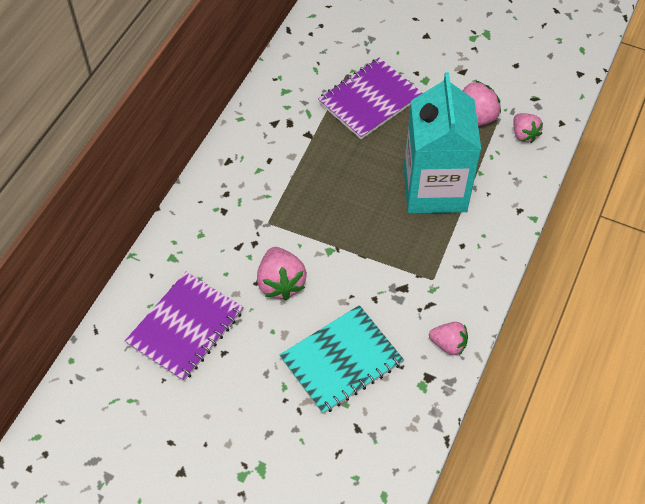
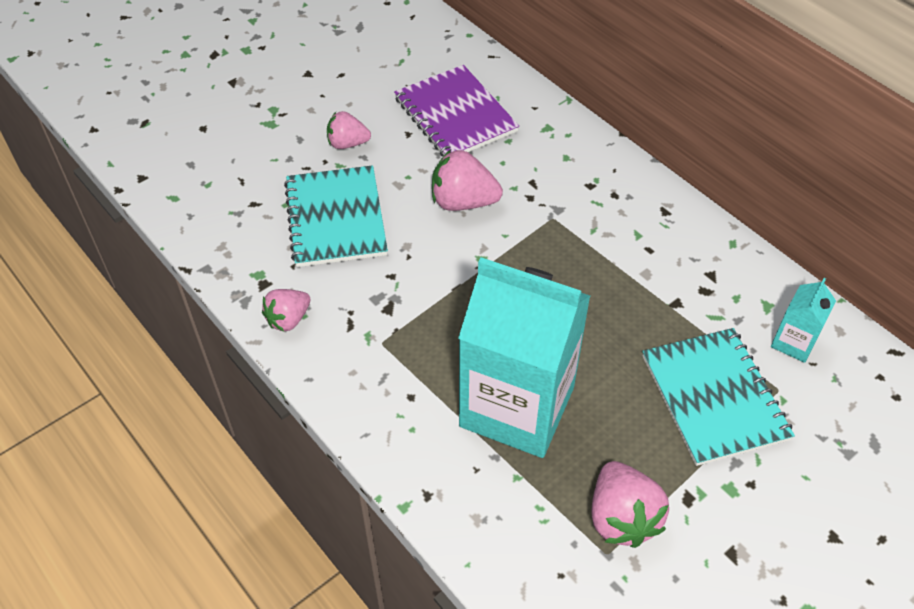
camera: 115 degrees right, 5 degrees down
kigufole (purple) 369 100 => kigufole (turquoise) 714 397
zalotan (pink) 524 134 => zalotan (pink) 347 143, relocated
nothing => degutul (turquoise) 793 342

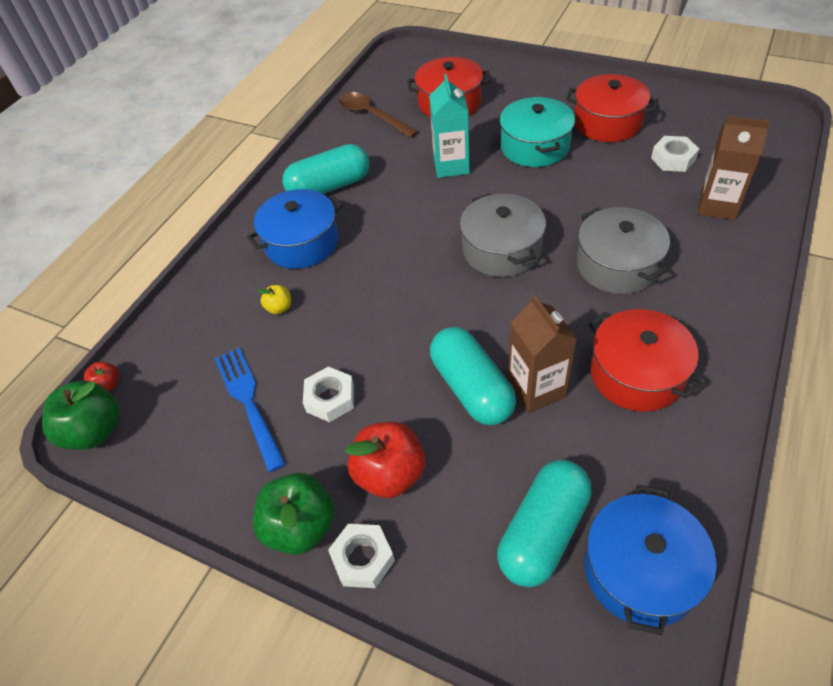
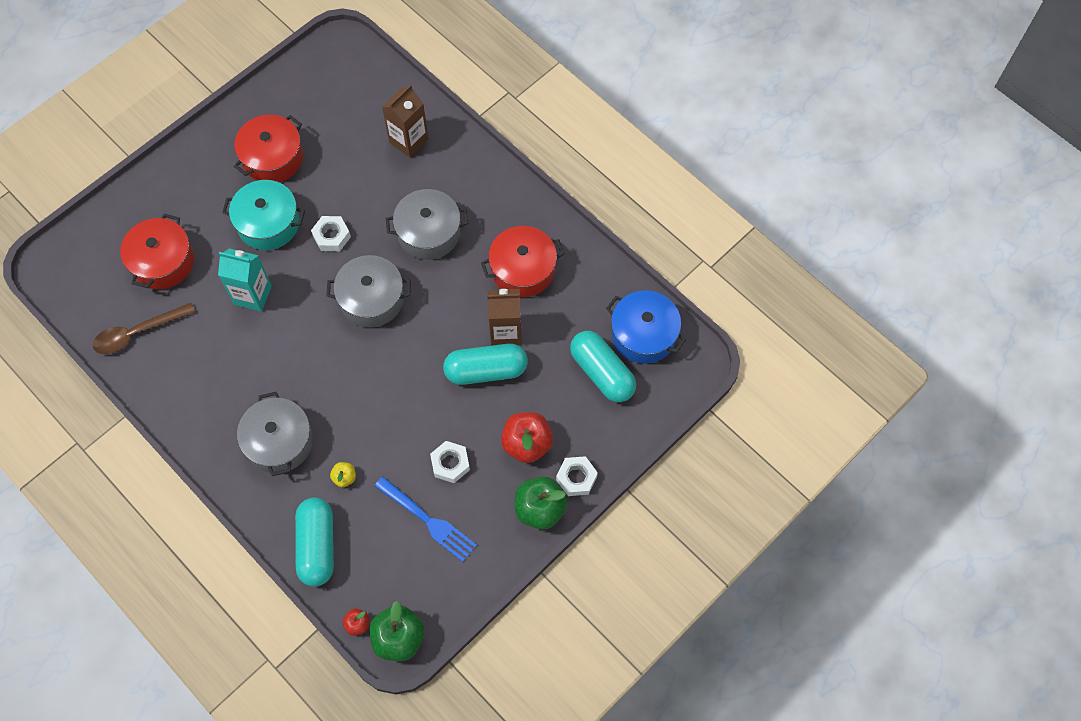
camera: 75 degrees left, 15 degrees up
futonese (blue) 249 403 => futonese (blue) 427 520, 135 degrees counterclockwise
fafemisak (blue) 302 243 => fafemisak (grey) 279 442
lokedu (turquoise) 329 187 => lokedu (turquoise) 317 546, relocated
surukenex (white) 673 159 => surukenex (white) 331 236, relocated

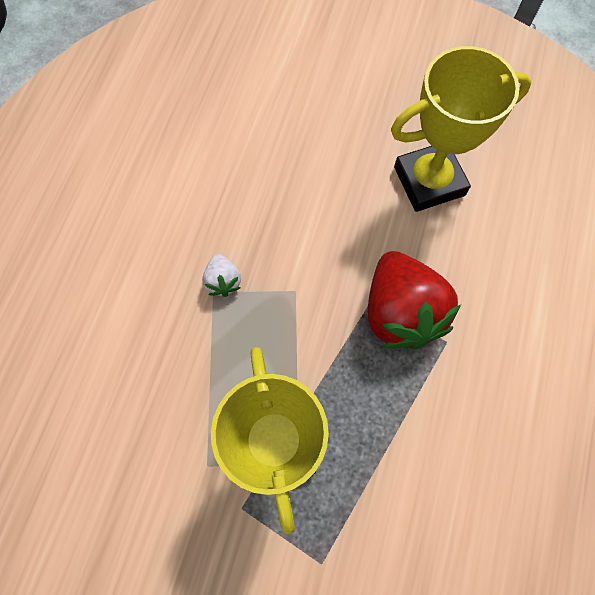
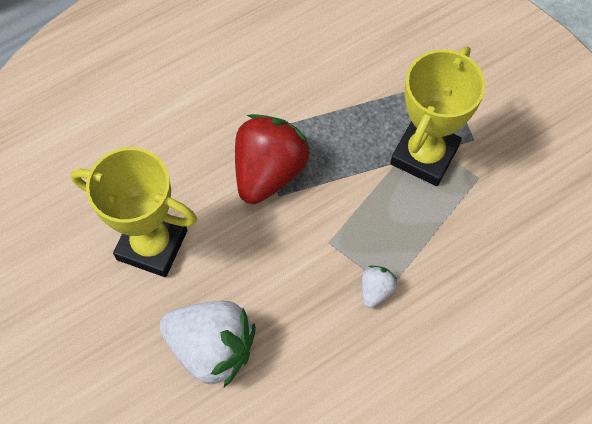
camera: 140 degrees left, 5 degrees down
nothing => zalotan (white) 211 348

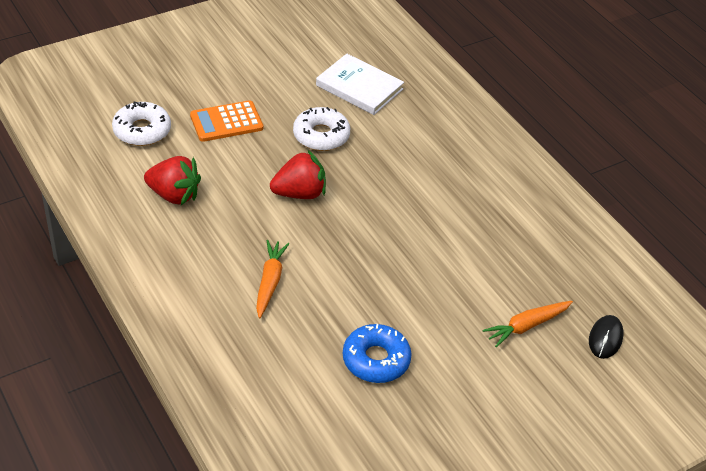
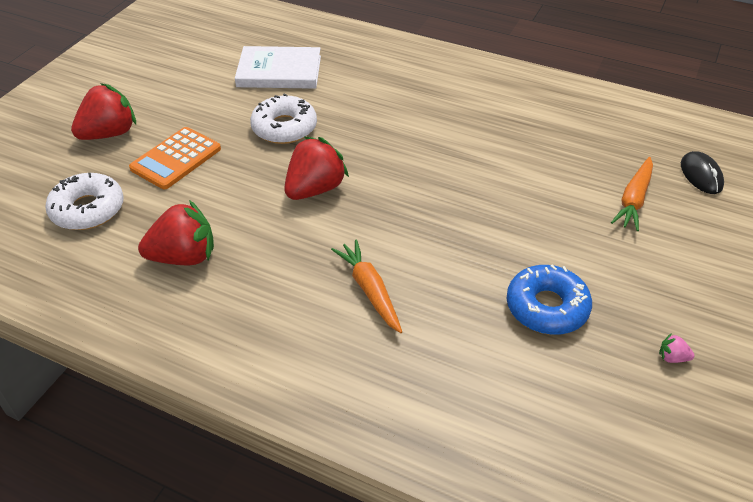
camera: 30 degrees left, 0 degrees up
nothing => zalotan (red) 109 133
nothing => zalotan (pink) 672 357

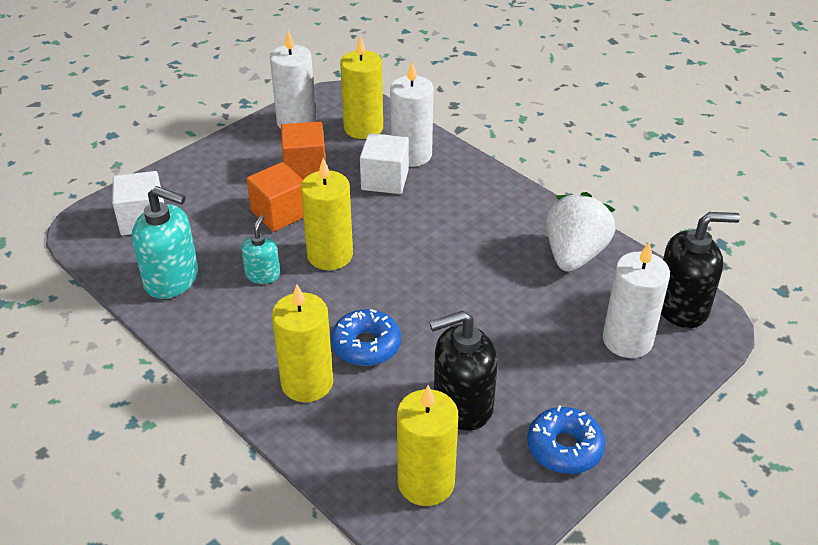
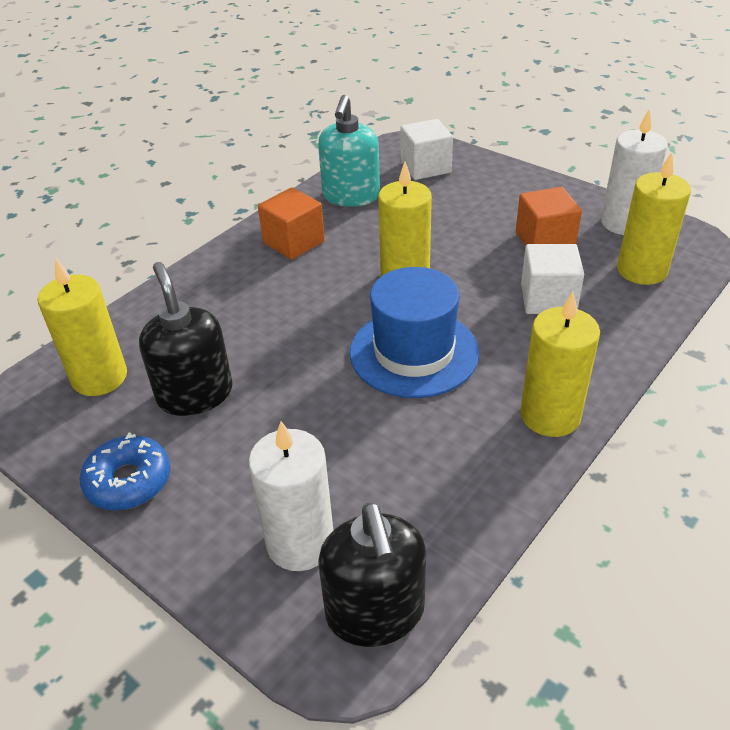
camera: 85 degrees right, 0 degrees up
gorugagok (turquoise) 263 274 => nothing
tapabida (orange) 279 213 => tapabida (orange) 293 242, relocated
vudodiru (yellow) 307 383 => vudodiru (yellow) 550 415, relocated
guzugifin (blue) 366 345 => nothing
vudodiru (white) 411 155 => nothing
zalotan (white) 574 255 => nothing
nothing => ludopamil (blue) 414 352

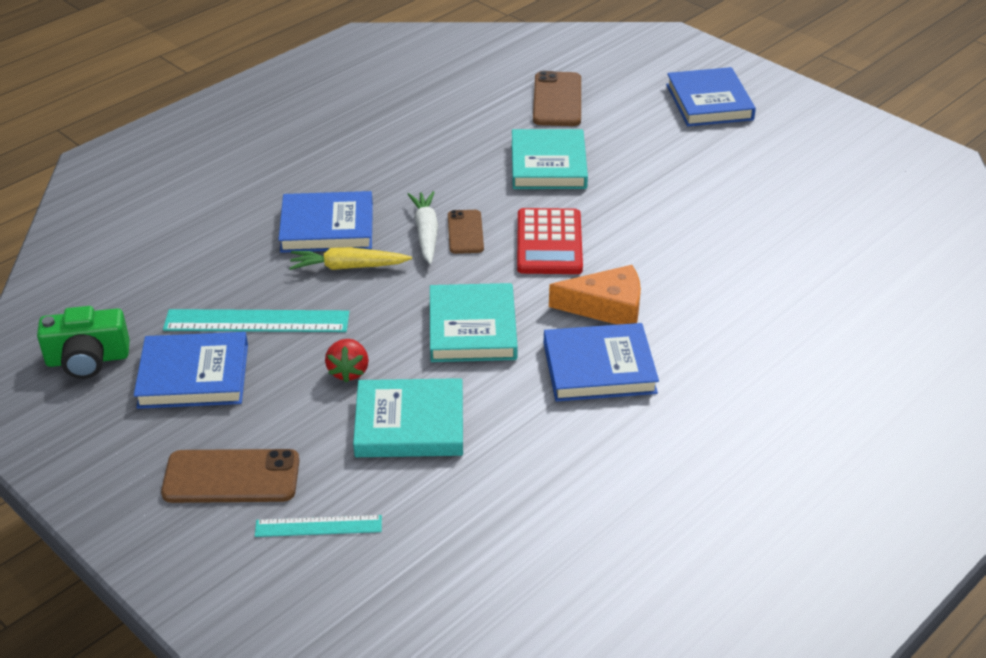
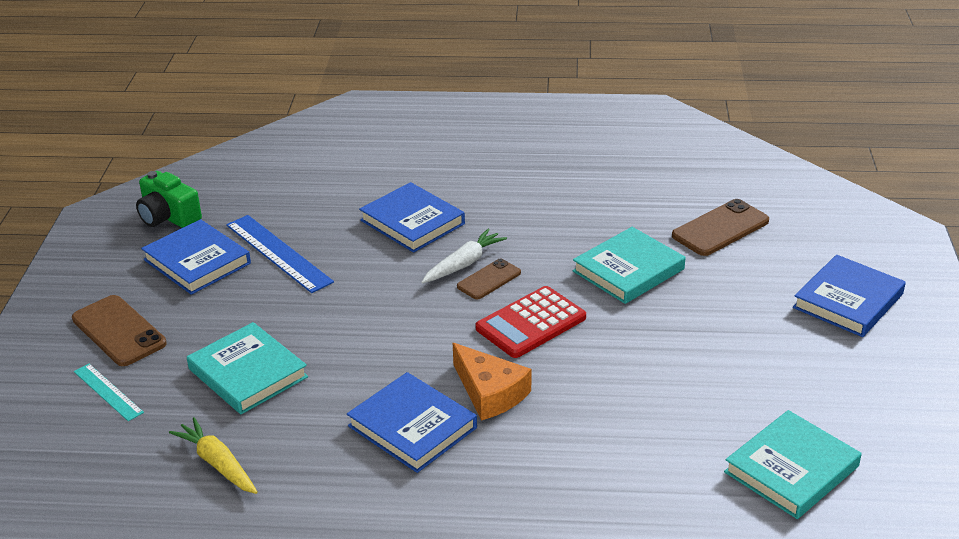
camera: 50 degrees right, 5 degrees down
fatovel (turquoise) 257 321 => fatovel (blue) 278 253
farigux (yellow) 348 267 => farigux (yellow) 217 463, relocated
zalotan (red) 348 371 => nothing
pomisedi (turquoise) 472 328 => pomisedi (turquoise) 791 469, relocated

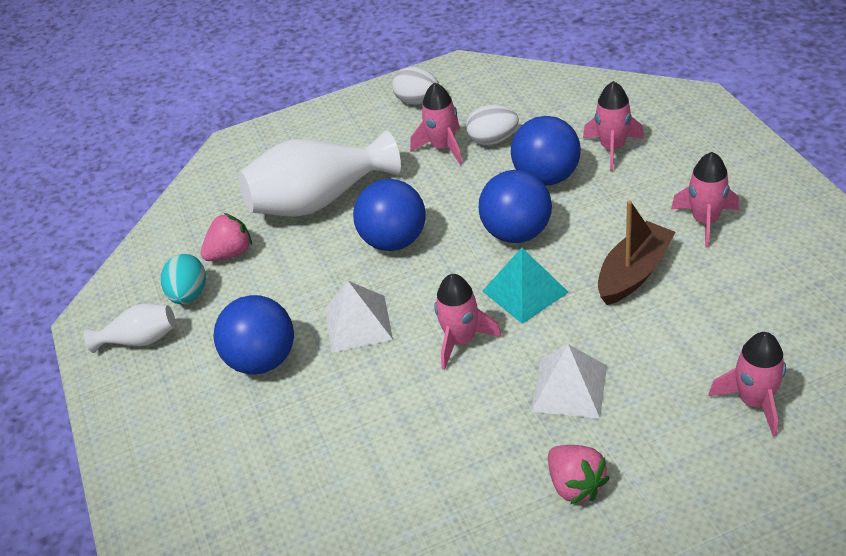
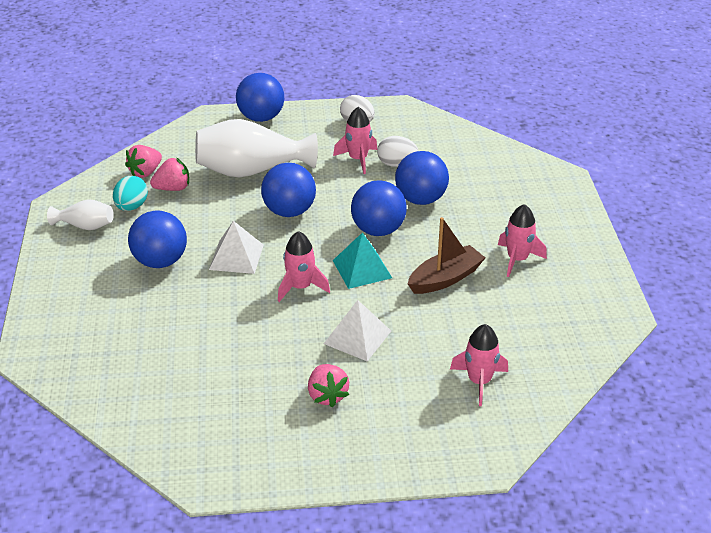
camera: 10 degrees right, 5 degrees down
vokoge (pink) 612 148 => nothing
nothing => zalotan (pink) 145 172
nothing => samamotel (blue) 261 118

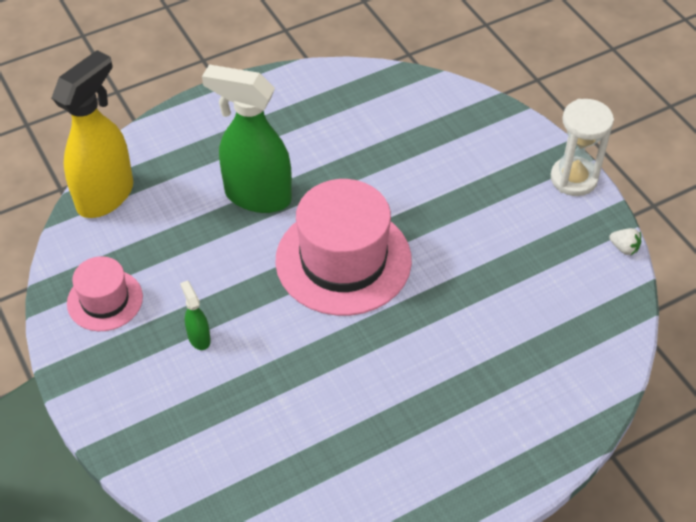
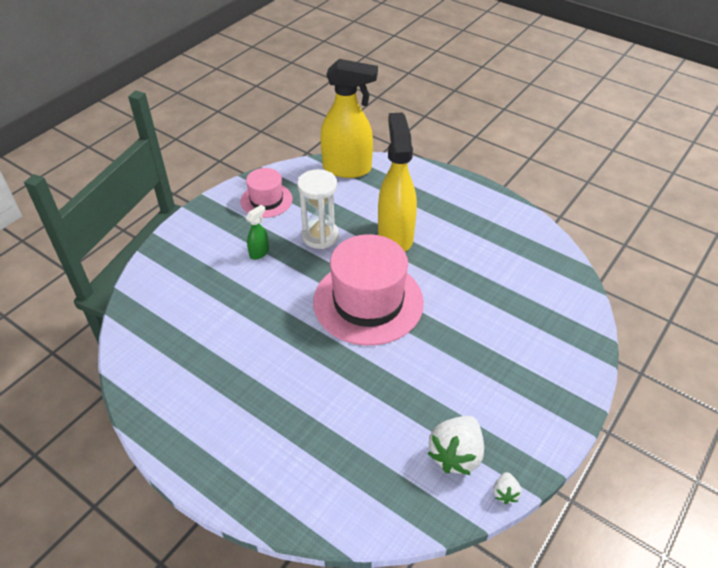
camera: 65 degrees right, 5 degrees down
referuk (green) 257 196 => referuk (yellow) 395 236
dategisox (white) 573 179 => dategisox (white) 320 236, relocated
nothing => zalotan (white) 456 455

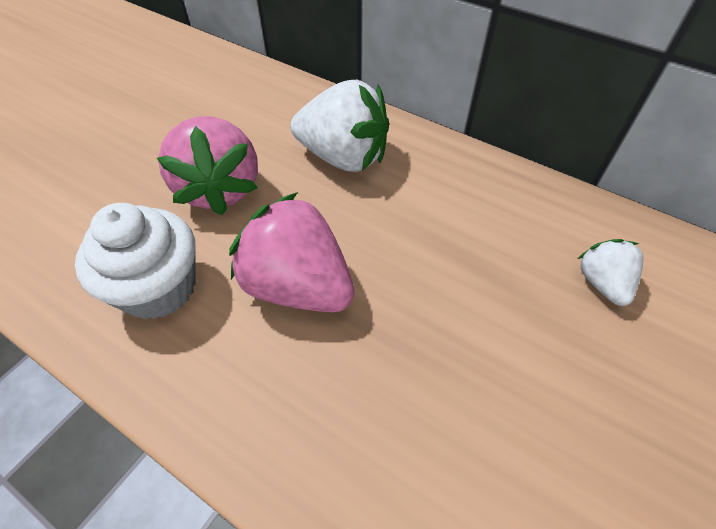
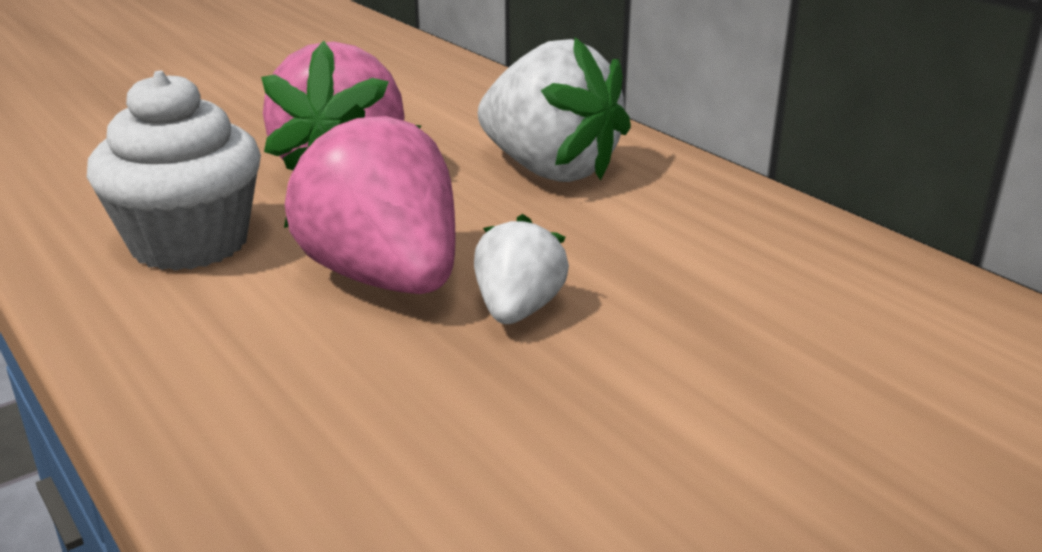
camera: 20 degrees right, 25 degrees down
zalotan (white) 602 283 => zalotan (white) 518 310, relocated

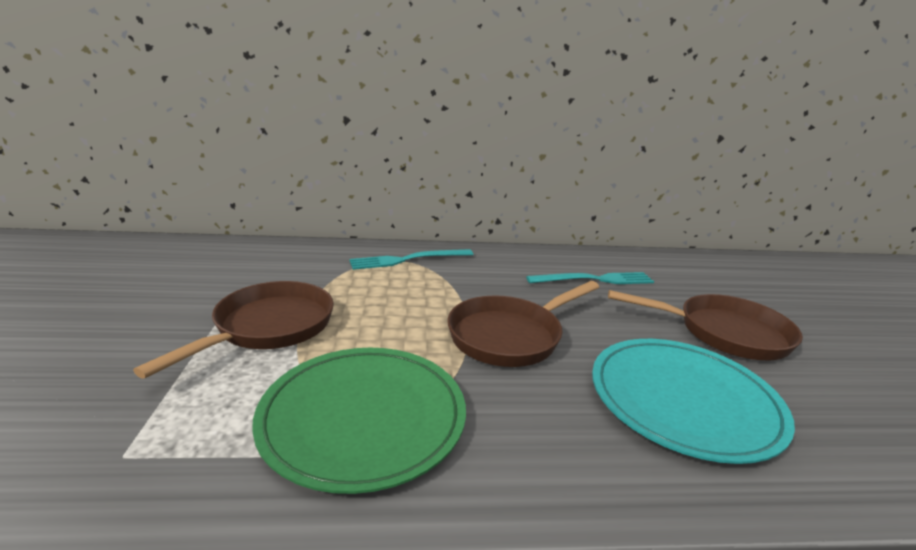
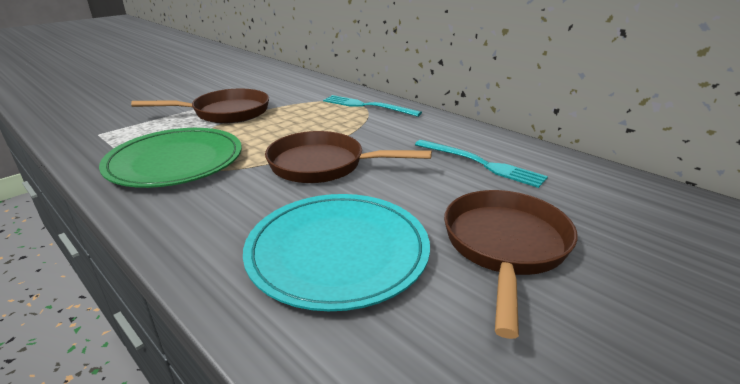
camera: 50 degrees right, 5 degrees up
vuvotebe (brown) 724 333 => vuvotebe (brown) 505 246, 135 degrees counterclockwise

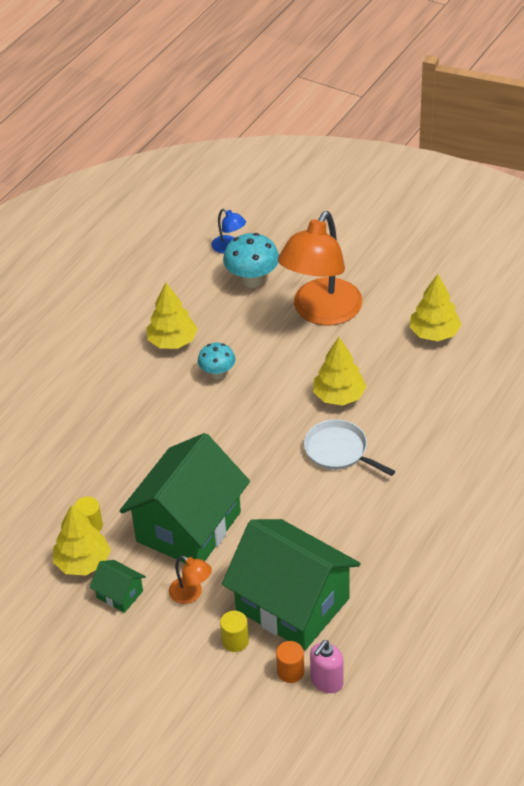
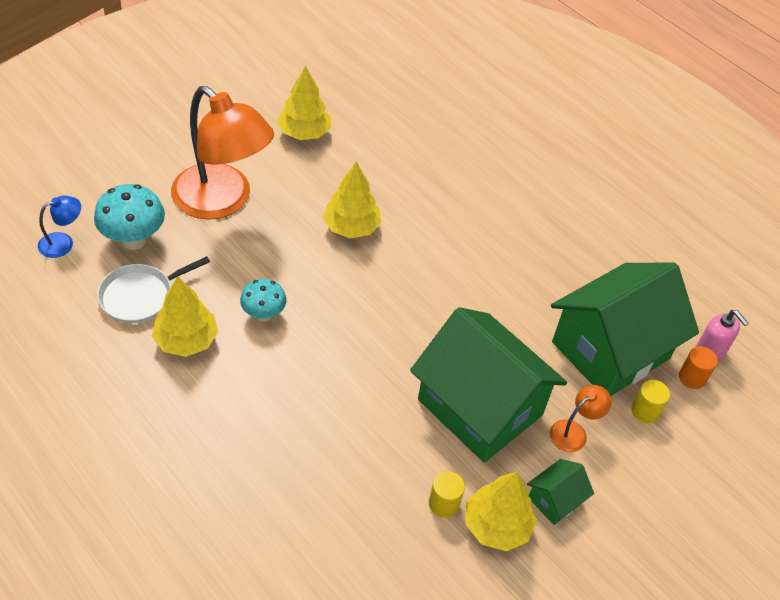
camera: 80 degrees left, 5 degrees up
vuvotebe (white) 339 451 => vuvotebe (white) 140 296, relocated

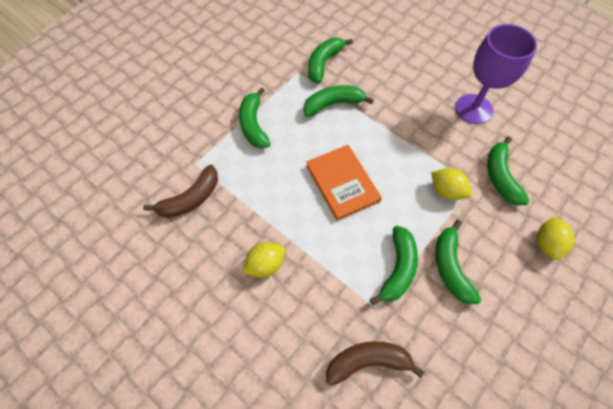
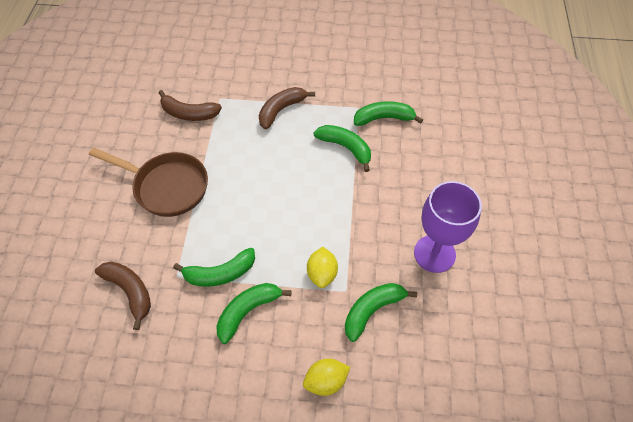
camera: 55 degrees right, 5 degrees down
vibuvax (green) 253 125 => vibuvax (brown) 281 110
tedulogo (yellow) 265 265 => vuvotebe (brown) 166 186
pomisedi (orange) 342 183 => nothing

